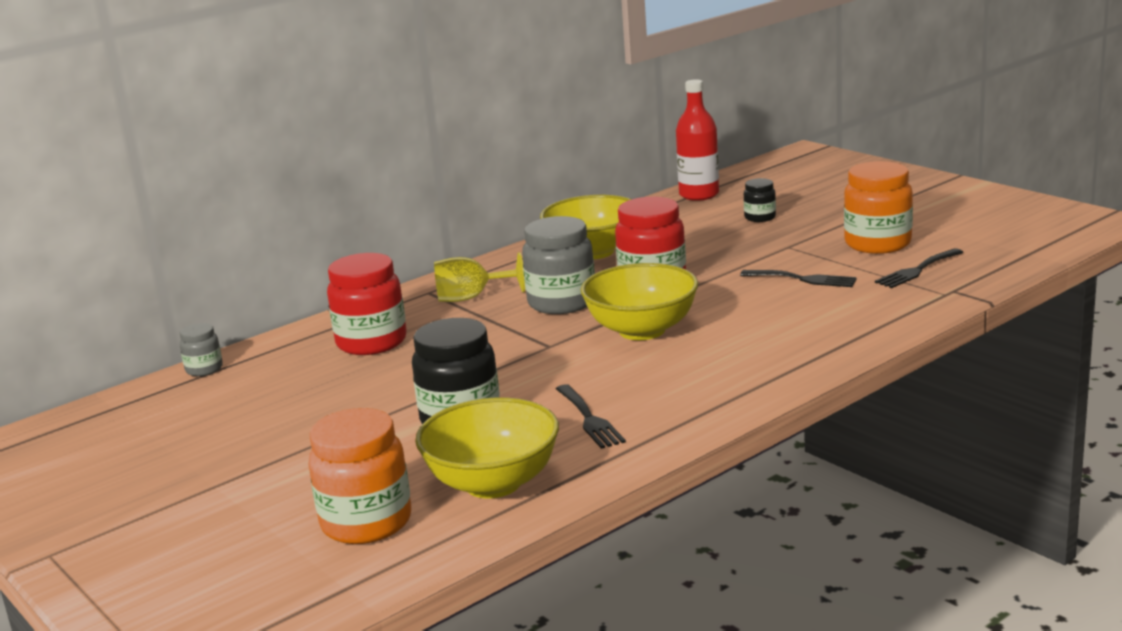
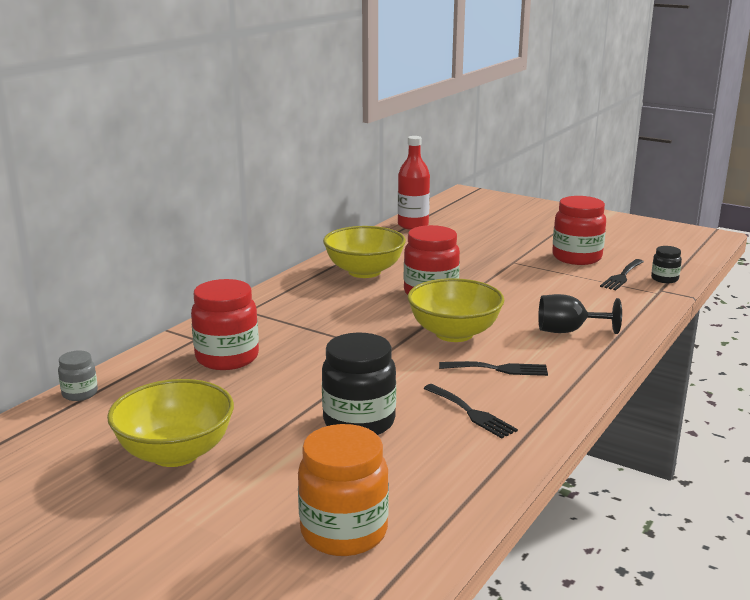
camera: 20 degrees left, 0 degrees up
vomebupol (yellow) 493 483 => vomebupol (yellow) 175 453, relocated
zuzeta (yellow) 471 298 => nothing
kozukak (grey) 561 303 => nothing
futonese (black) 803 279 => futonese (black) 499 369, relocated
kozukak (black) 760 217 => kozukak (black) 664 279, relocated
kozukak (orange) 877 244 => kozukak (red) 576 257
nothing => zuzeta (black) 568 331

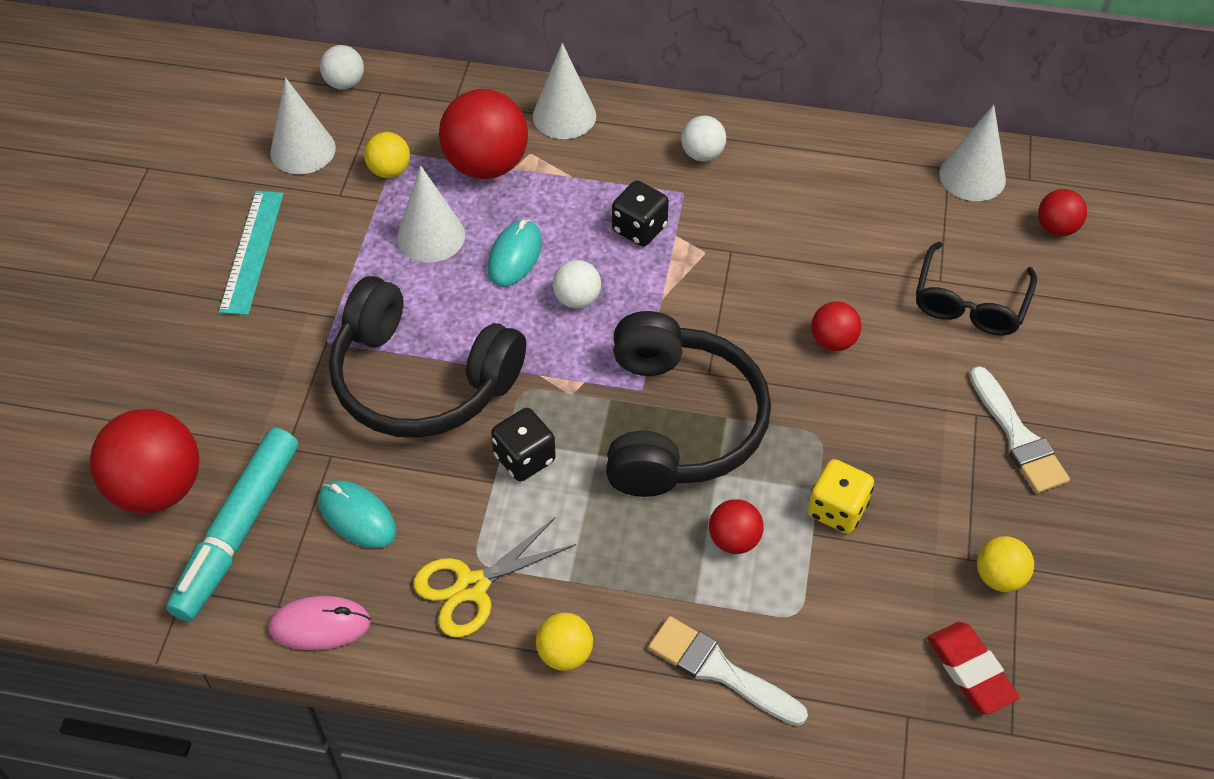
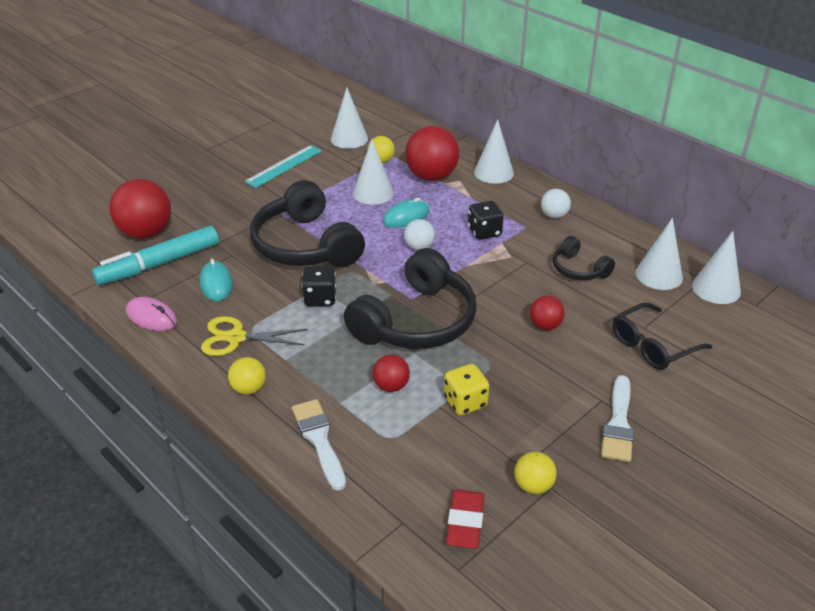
camera: 35 degrees right, 15 degrees down
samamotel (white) 345 83 => nothing
samamotel (red) 1056 228 => nothing
nothing => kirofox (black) 579 269
nothing => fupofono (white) 659 275

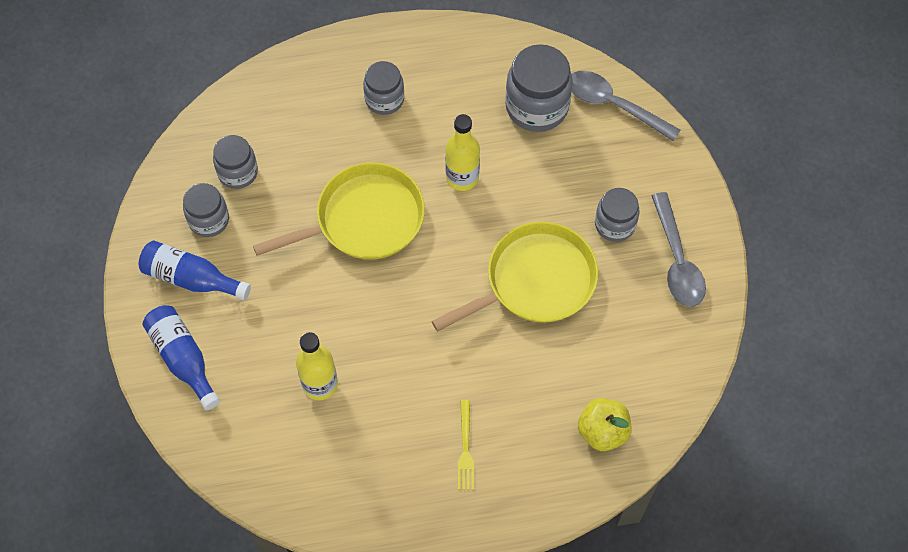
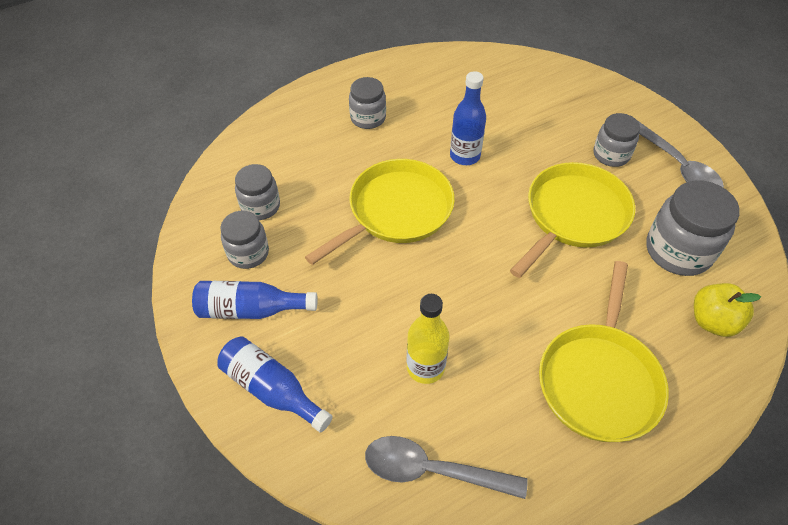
camera: 20 degrees left, 10 degrees down
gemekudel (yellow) 462 178 => gemekudel (blue) 465 156
futonese (yellow) 465 448 => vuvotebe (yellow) 599 380
kozukak (grey) 537 107 => kozukak (grey) 678 251, relocated
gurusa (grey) 614 105 => gurusa (grey) 433 470, relocated

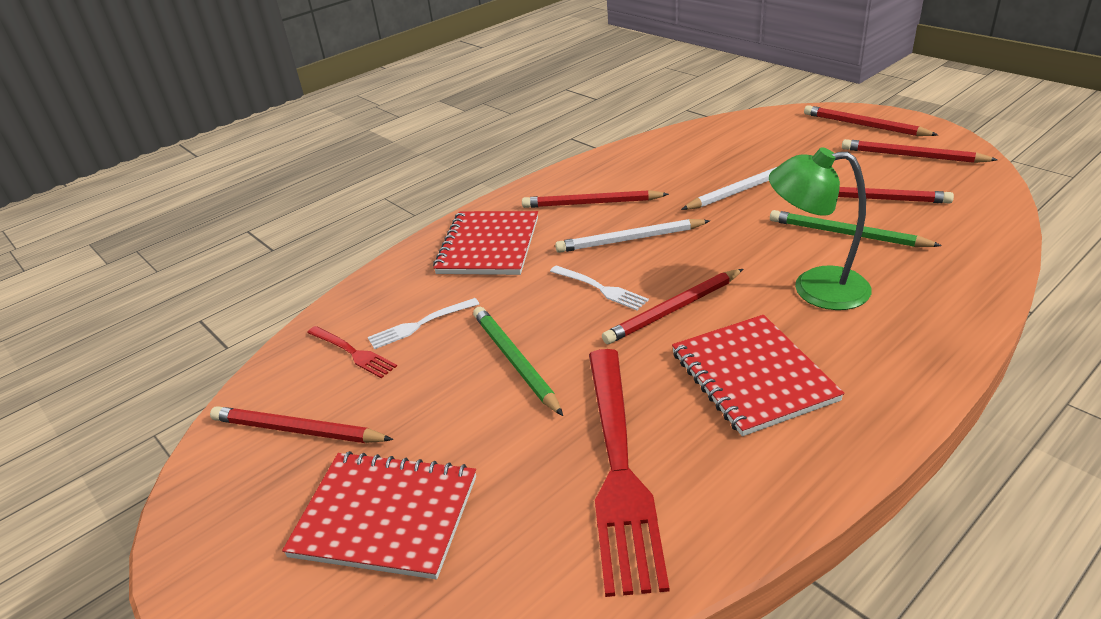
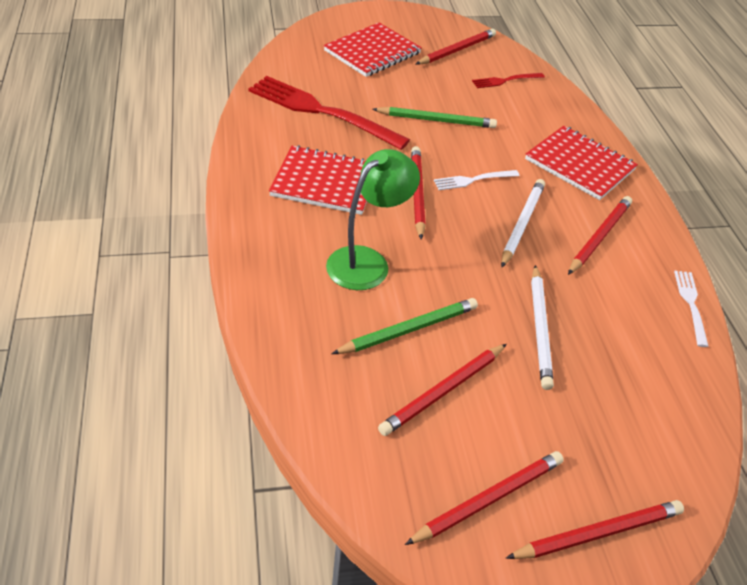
camera: 115 degrees right, 10 degrees up
futonese (white) 420 325 => futonese (white) 690 304, relocated

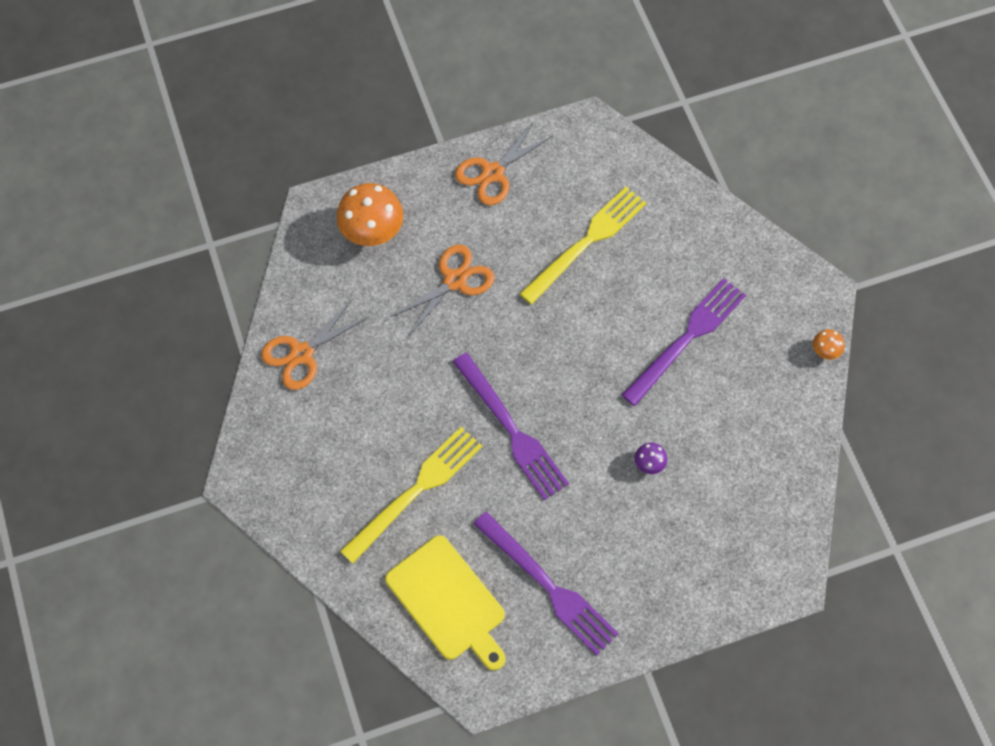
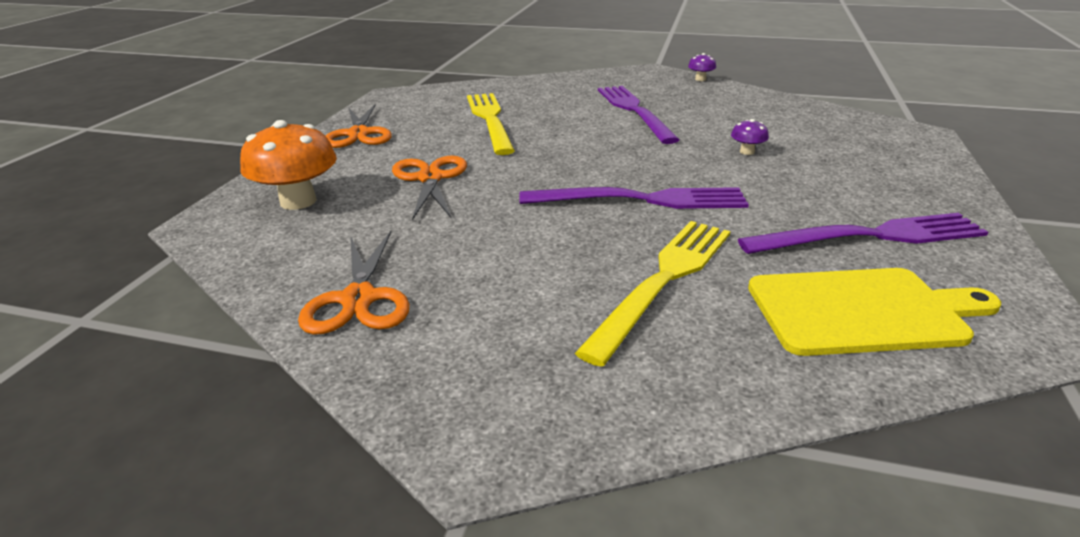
camera: 55 degrees left, 35 degrees down
futonese (yellow) 416 491 => futonese (yellow) 664 280, 45 degrees clockwise
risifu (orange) 825 350 => risifu (purple) 700 79

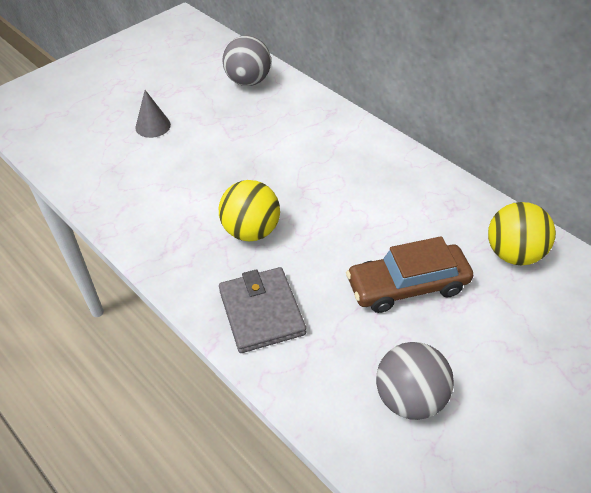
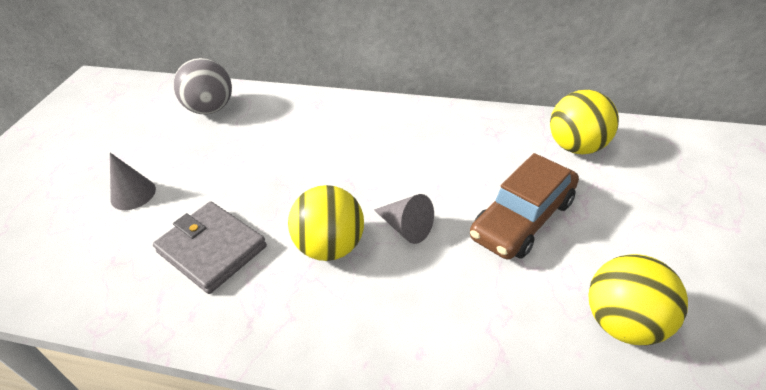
camera: 30 degrees left, 5 degrees down
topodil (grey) 261 312 => topodil (grey) 212 249, relocated
samamotel (grey) 409 397 => samamotel (yellow) 623 322
nothing => fupofono (grey) 406 227

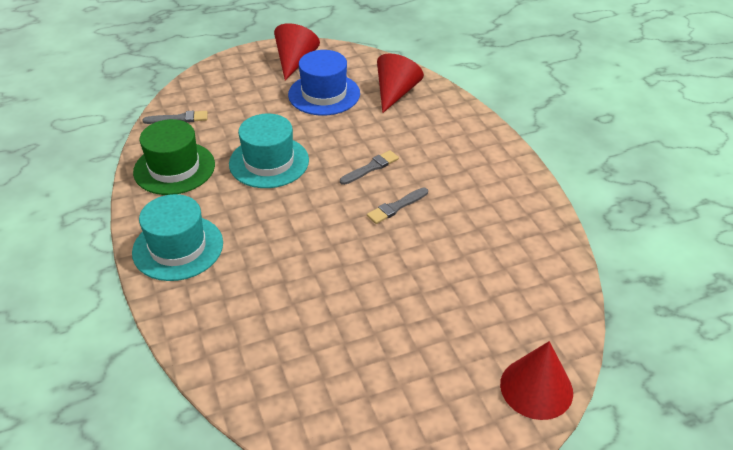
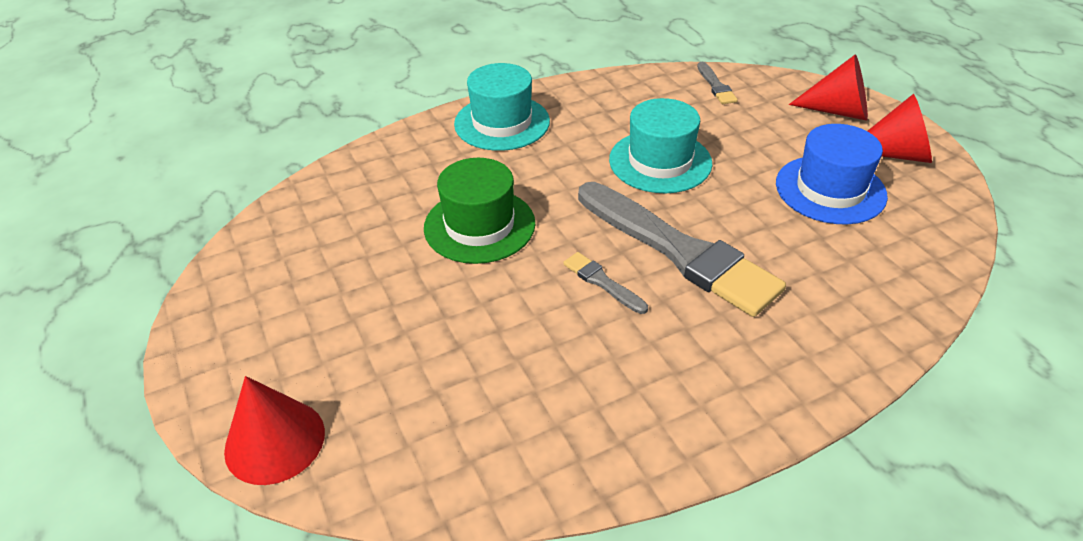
camera: 85 degrees right, 0 degrees up
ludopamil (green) 174 168 => ludopamil (green) 479 225, relocated
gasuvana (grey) 371 168 => gasuvana (grey) 679 251, x2.44
fupofono (red) 395 93 => fupofono (red) 838 111, relocated

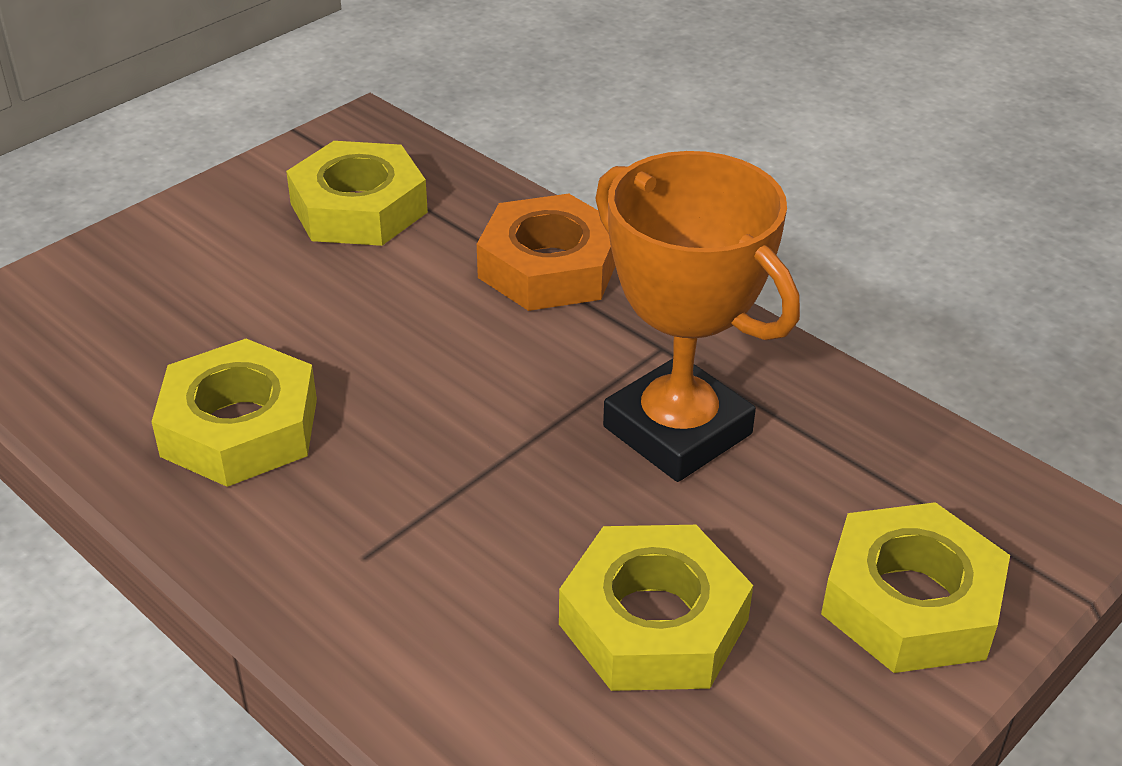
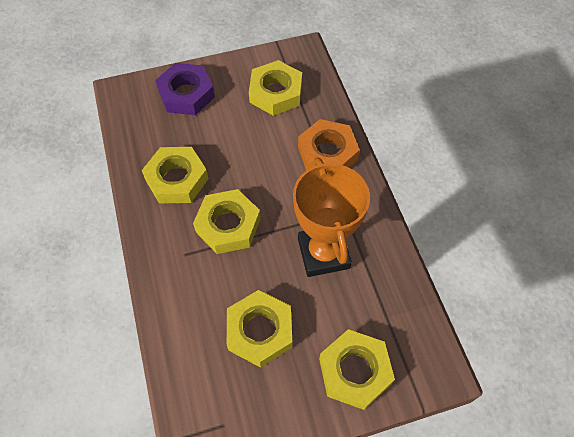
camera: 30 degrees right, 20 degrees up
nothing => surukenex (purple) 186 94
nothing => surukenex (yellow) 228 225

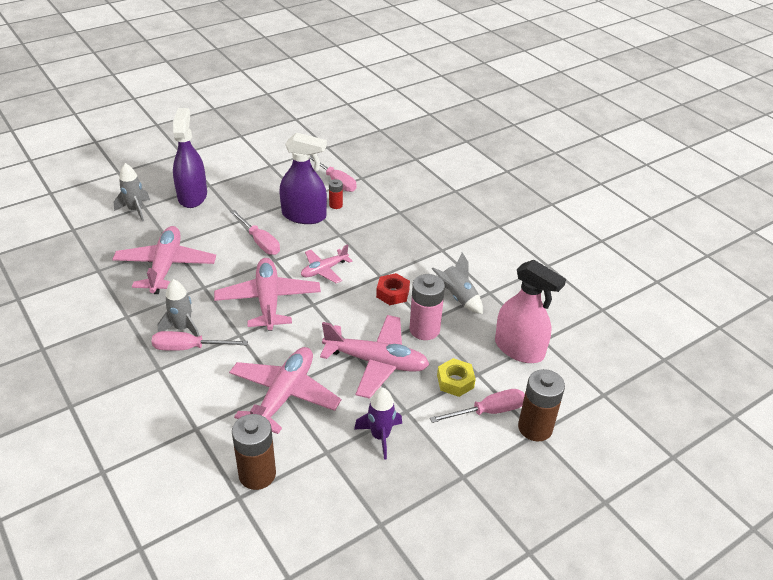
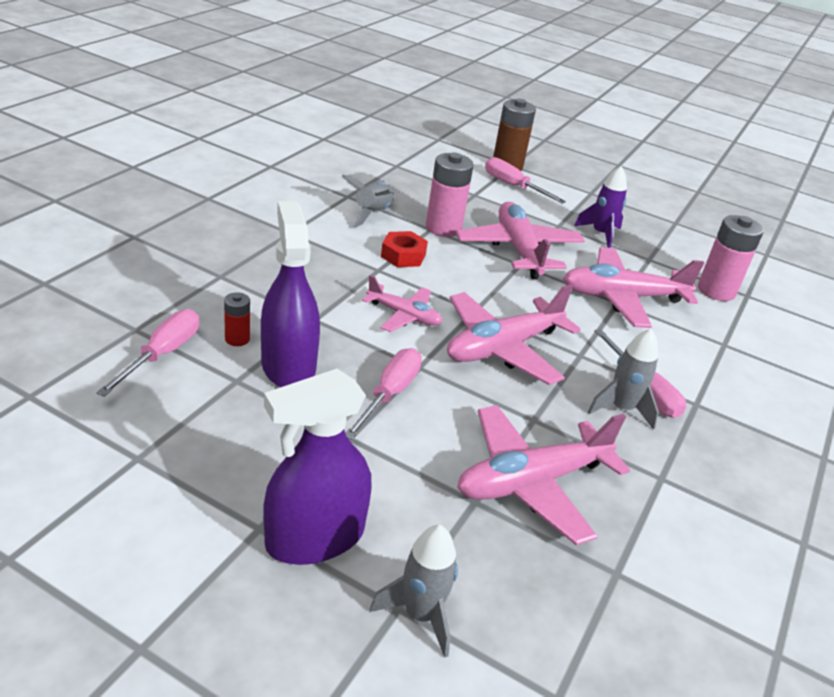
camera: 120 degrees left, 5 degrees down
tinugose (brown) 257 474 => tinugose (pink) 716 291
surukenex (yellow) 455 381 => nothing
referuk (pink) 519 349 => nothing

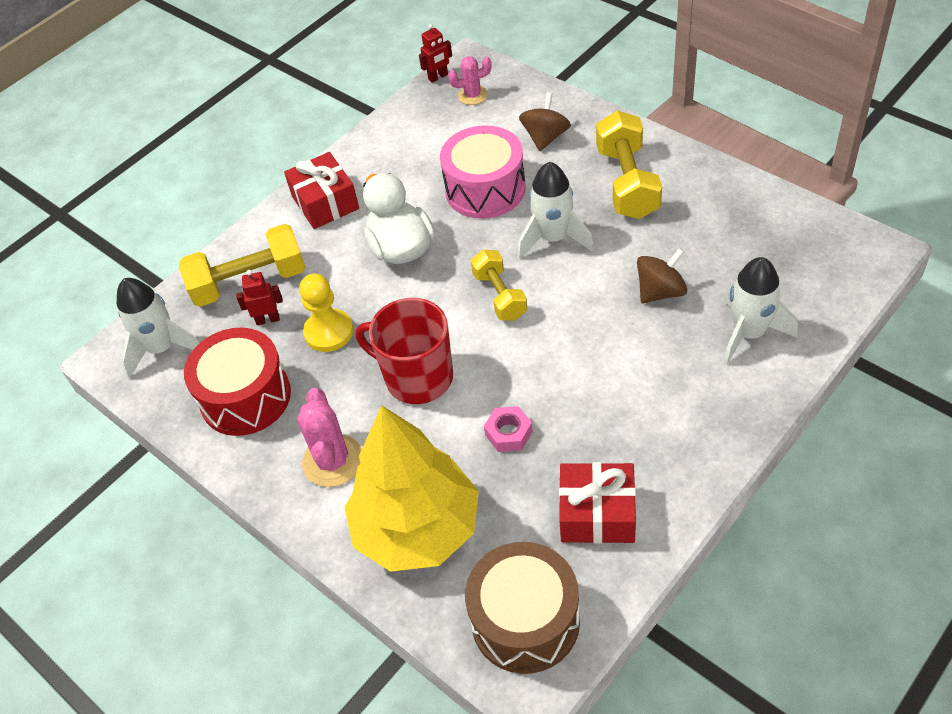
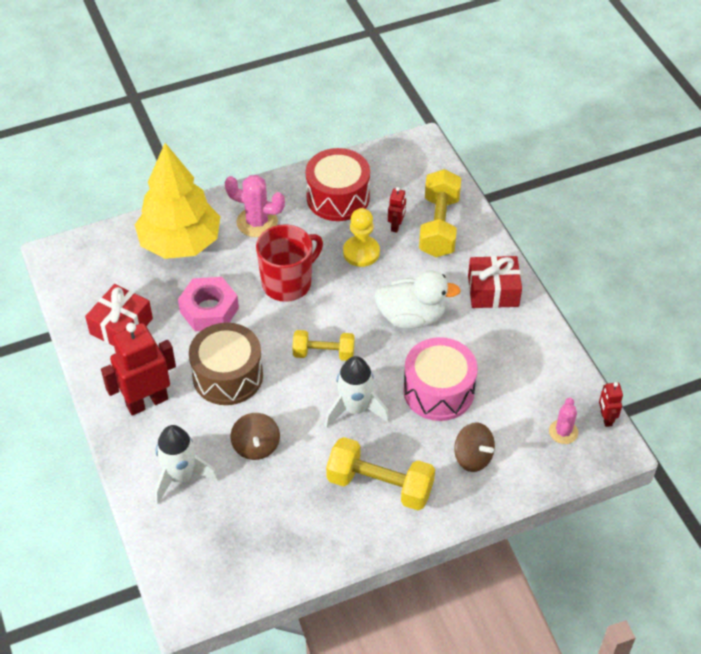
camera: 110 degrees right, 0 degrees up
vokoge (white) 162 348 => nothing
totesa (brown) 525 620 => totesa (brown) 228 376, relocated
surukenex (pink) 508 433 => surukenex (pink) 209 310, x1.75
nothing => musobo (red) 147 402

